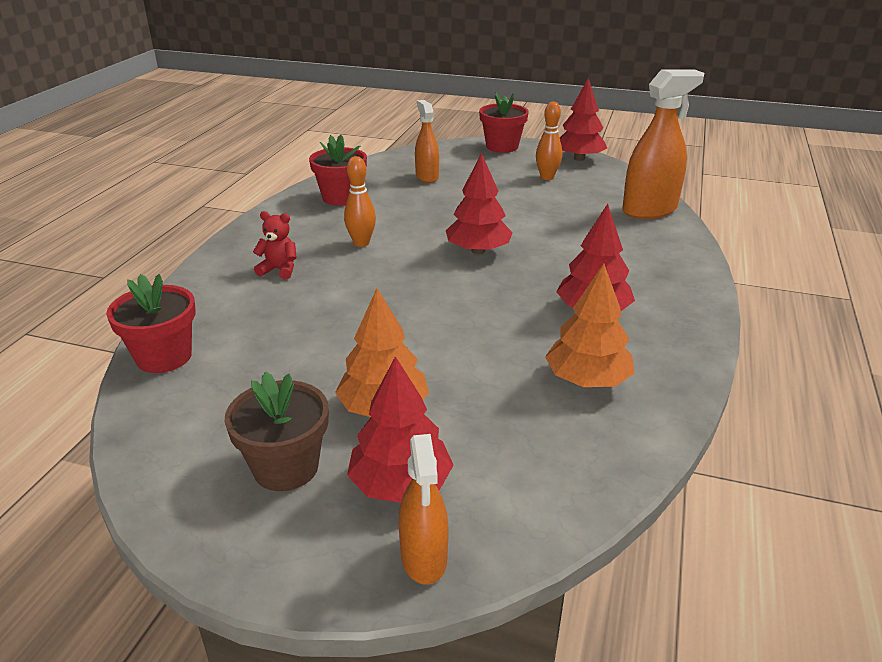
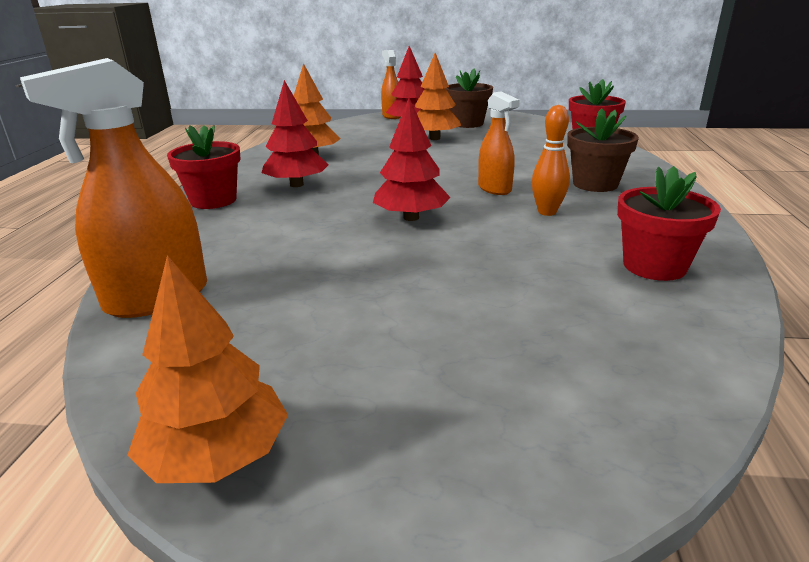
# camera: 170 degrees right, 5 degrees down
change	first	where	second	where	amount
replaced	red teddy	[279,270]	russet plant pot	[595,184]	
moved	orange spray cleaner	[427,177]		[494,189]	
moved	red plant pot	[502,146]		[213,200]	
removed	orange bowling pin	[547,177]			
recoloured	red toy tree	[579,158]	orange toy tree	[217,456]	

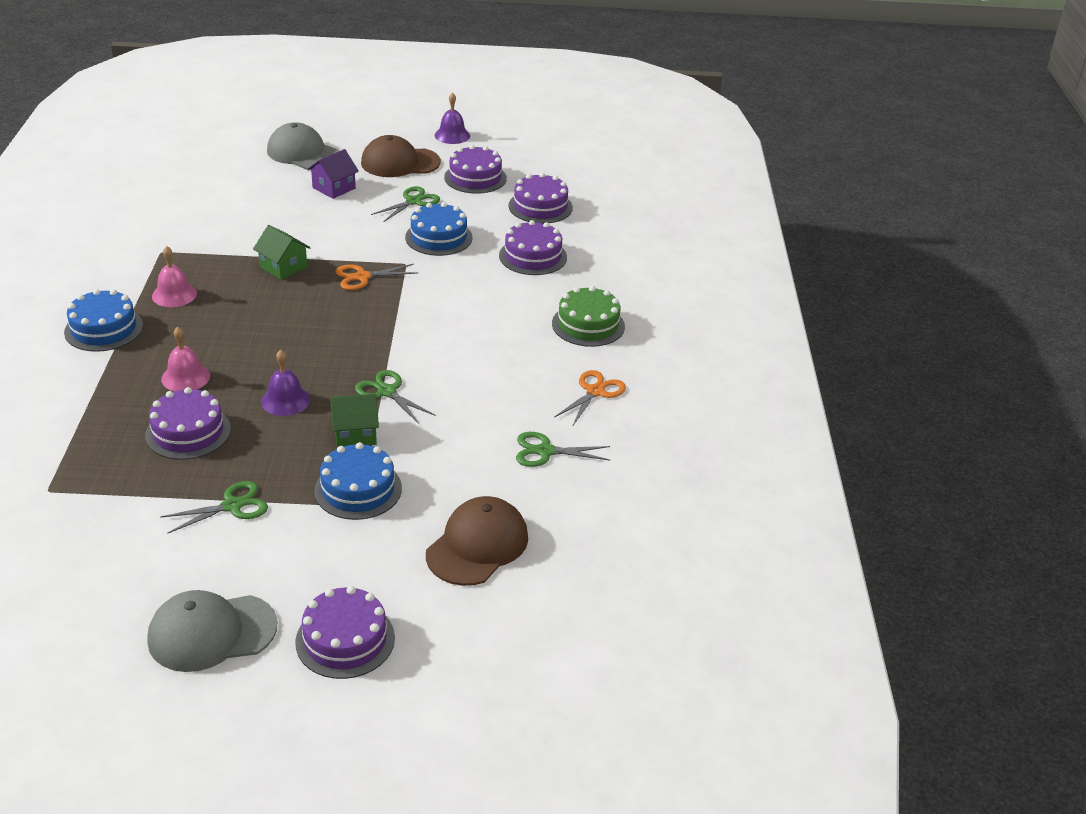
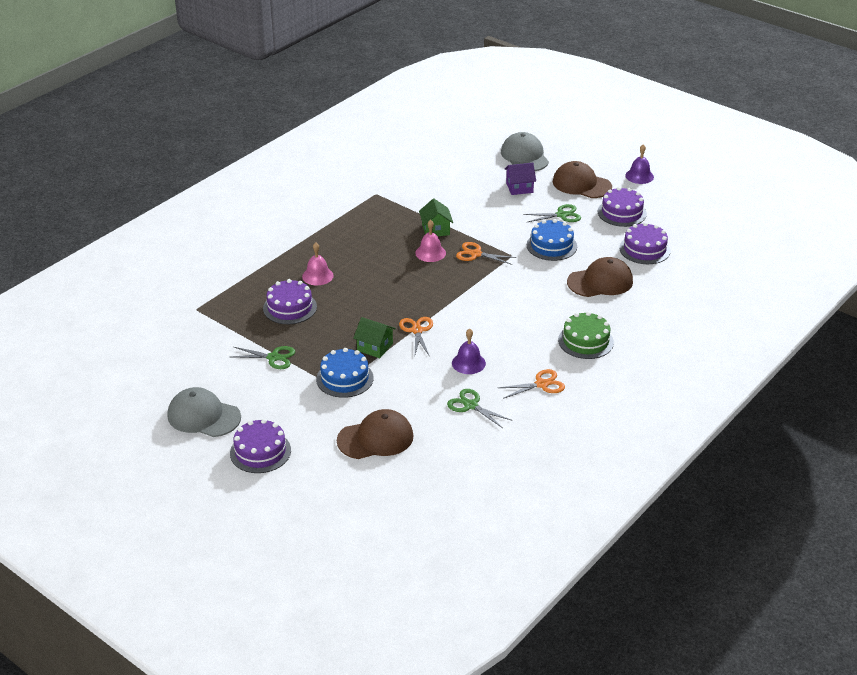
# camera: 40 degrees right, 0 degrees up
change	first	where	second	where	amount
removed	blue layer cake	[103,329]			
moved	pink bell	[174,294]		[430,253]	
moved	royal purple bell	[285,400]		[468,363]	
recoloured	green pair of scissors	[387,392]	orange pair of scissors	[417,330]	
replaced	royal purple layer cake	[533,256]	russet cap	[600,282]	

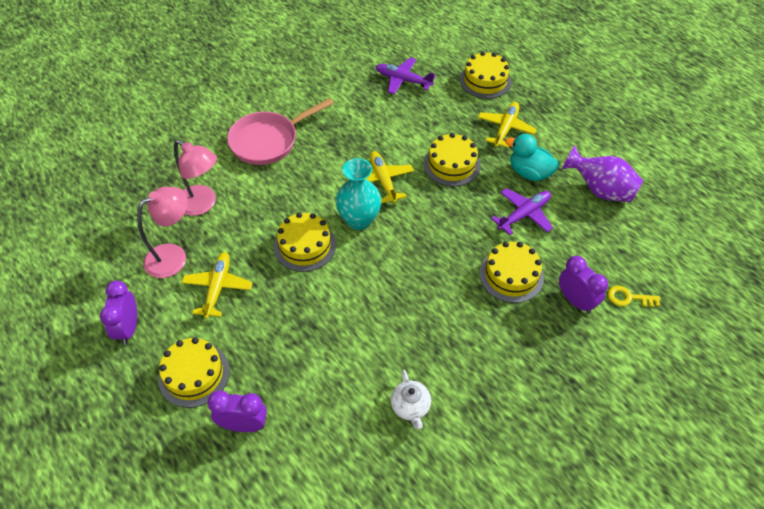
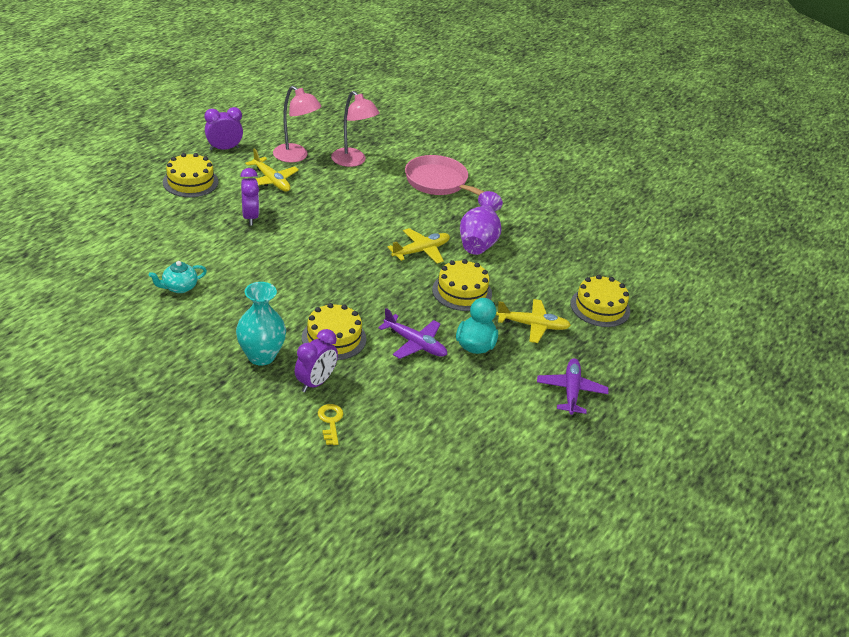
# camera: 70 degrees right, 15 degrees down
change	first	where	second	where	amount
turned	pink reading lamp	[202,204]		[353,161]	60 degrees counterclockwise
turned	golden aeroplane	[217,288]		[271,180]	60 degrees clockwise
moved	royal purple clock	[243,425]		[250,217]	
removed	golden layer cake	[305,246]			
moved	turquoise flower vase	[359,220]		[261,356]	
moved	royal purple aeroplane	[403,80]		[571,391]	
recoloured	white china teapot	[410,407]	turquoise china teapot	[179,287]	
moved	royal purple flower vase	[600,190]		[478,242]	

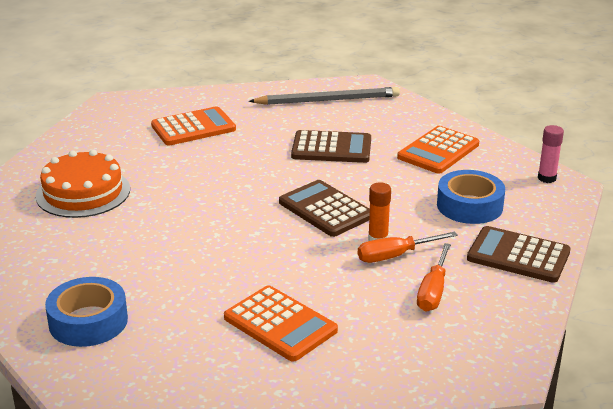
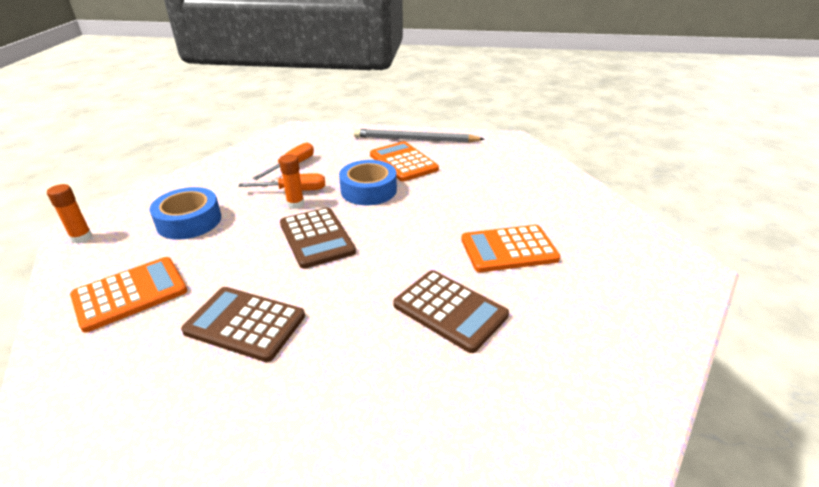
# camera: 165 degrees left, 5 degrees up
change	first	where	second	where	amount
removed	orange layer cake	[83,192]			
moved	blue roll of tape	[88,321]		[368,190]	
moved	orange calculator	[193,127]		[509,249]	
moved	ash-grey lead pencil	[328,100]		[415,139]	
moved	russet calculator	[518,256]		[450,310]	
recoloured	pink stick of glue	[546,178]	orange stick of glue	[81,237]	

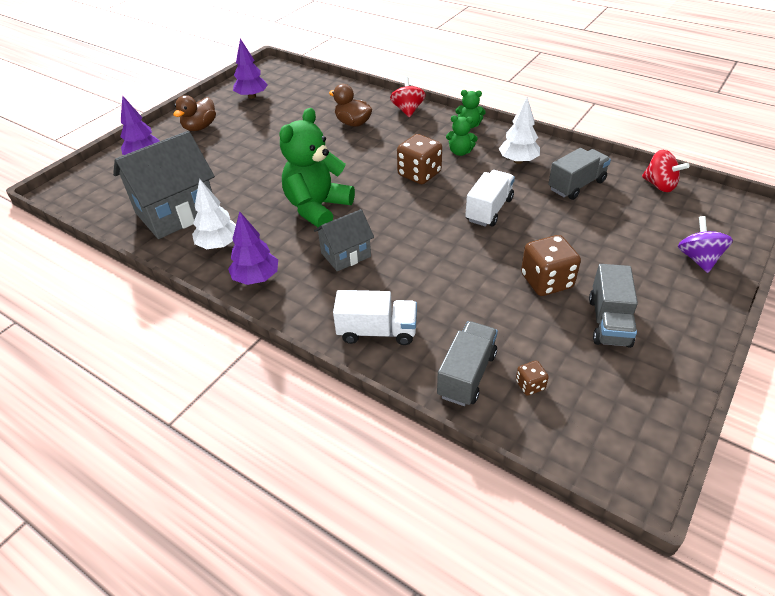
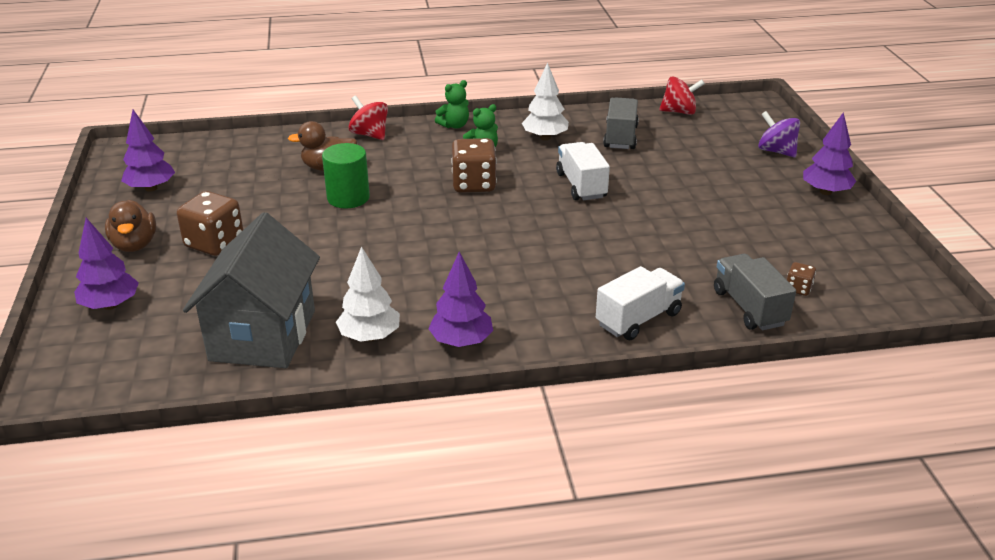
# camera: 45 degrees left, 10 degrees down
change	first	where	second	where	amount
removed	green teddy	[317,208]			
removed	ash-grey house	[346,255]			
moved	russet game die	[546,281]		[214,243]	
removed	ash-grey lorry	[609,322]			
added			green solid cylinder	[348,198]	
added			royal purple toy tree	[825,192]	

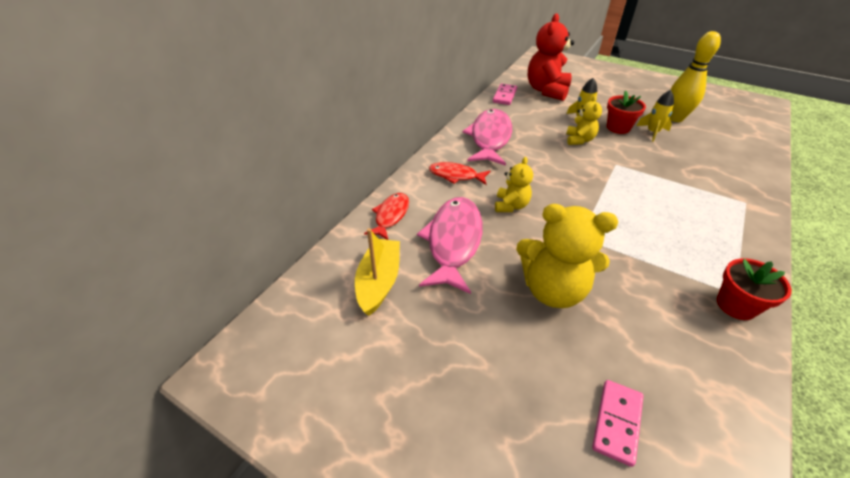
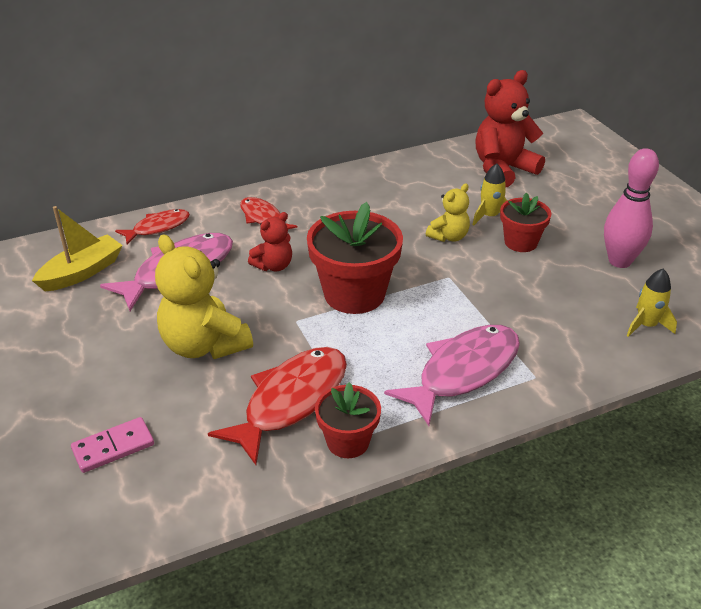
# camera: 35 degrees right, 5 degrees down
change	first	where	second	where	amount
moved	pink toy fish	[490,138]		[463,372]	
removed	pink domino piece	[504,96]			
recoloured	golden teddy	[511,205]	red teddy	[273,266]	
moved	golden toy rocket	[652,132]		[646,325]	
recoloured	golden bowling pin	[675,118]	pink bowling pin	[619,261]	
added			red toy fish	[291,401]	
added			red plant pot	[354,294]	

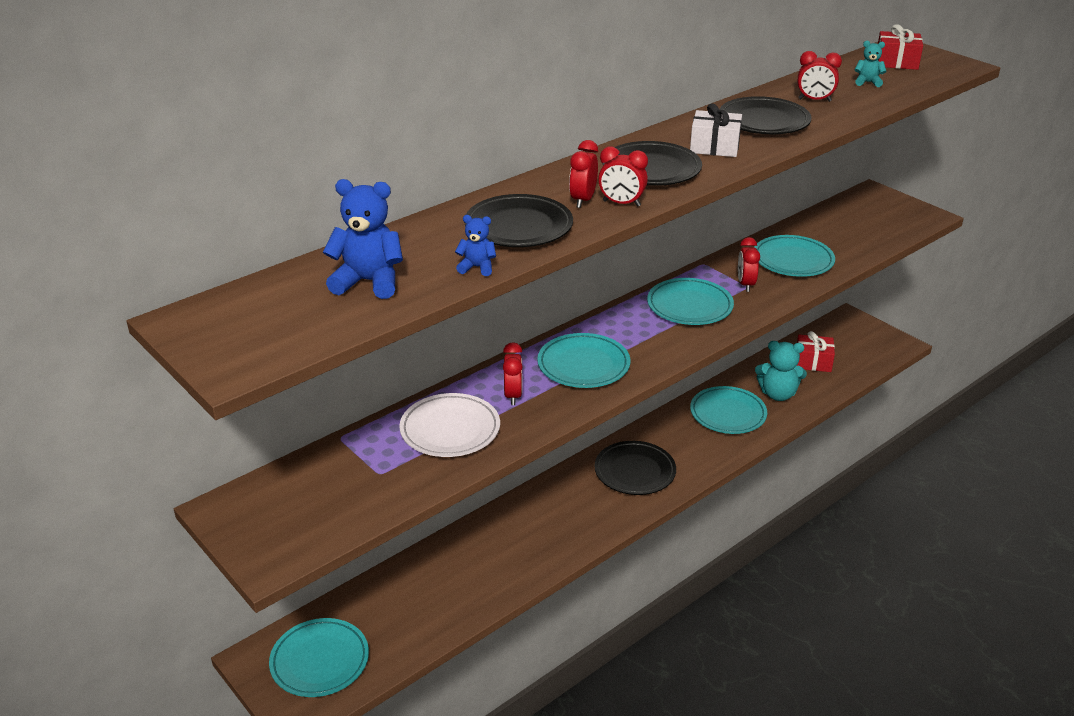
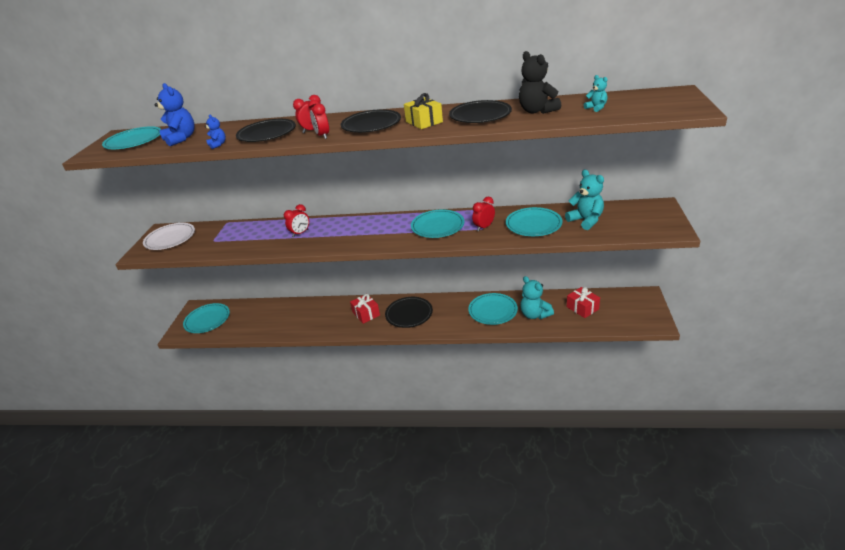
# camera: 50 degrees right, 0 degrees up
change	first	where	second	where	amount
moved	white plate	[450,430]		[170,239]	
moved	turquoise plate	[583,365]		[134,141]	
recoloured	white gift	[714,147]	golden gift	[424,122]	
replaced	red clock	[814,100]	ebony teddy	[537,111]	
moved	red gift	[896,62]		[366,314]	
added			turquoise teddy	[586,220]	

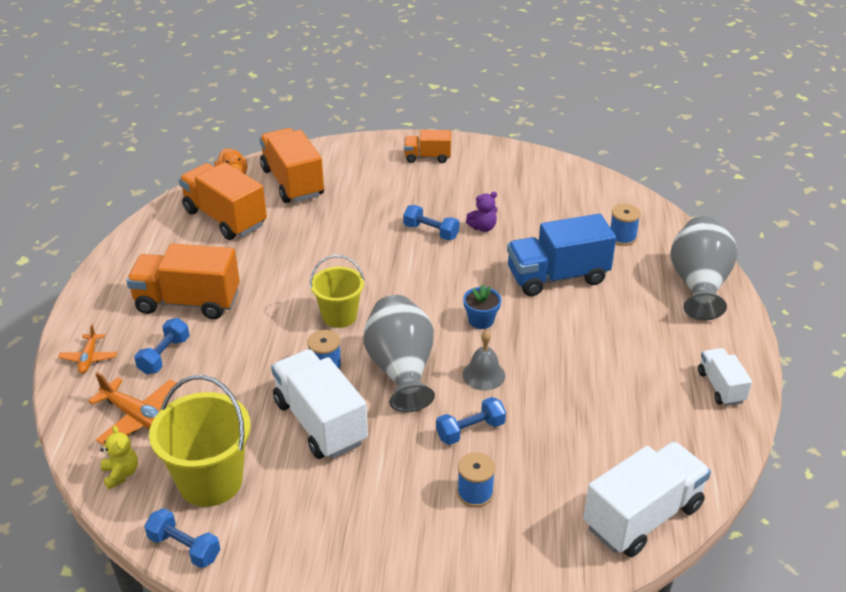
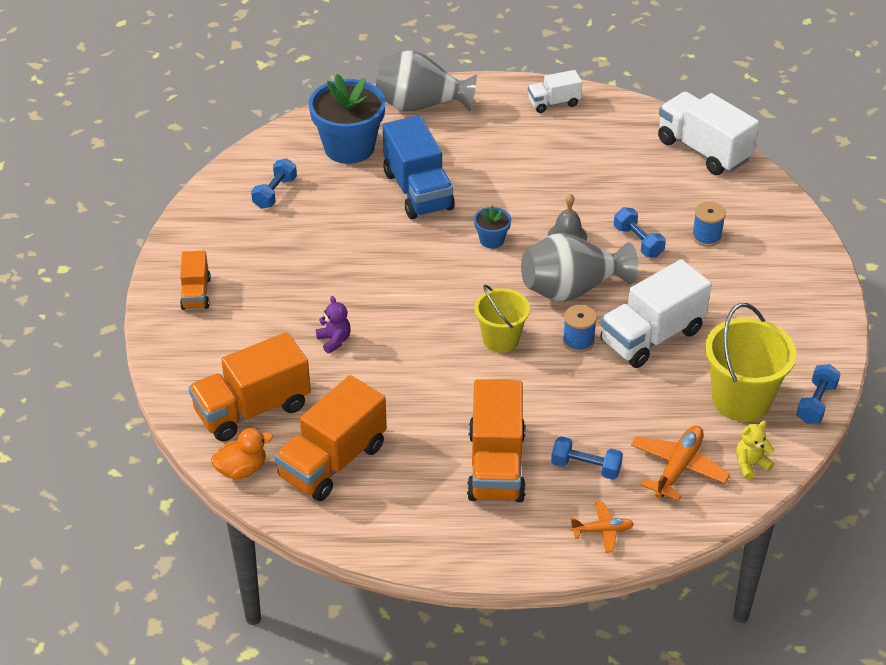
# camera: 95 degrees left, 5 degrees up
change	first	where	second	where	amount
moved	blue dumbbell	[431,232]		[275,193]	
moved	royal purple teddy	[483,227]		[334,340]	
replaced	blue reel of thread	[622,237]	blue plant pot	[349,147]	

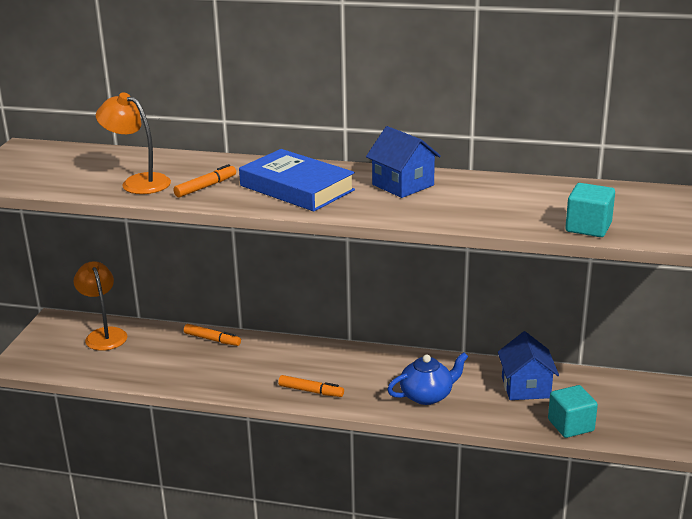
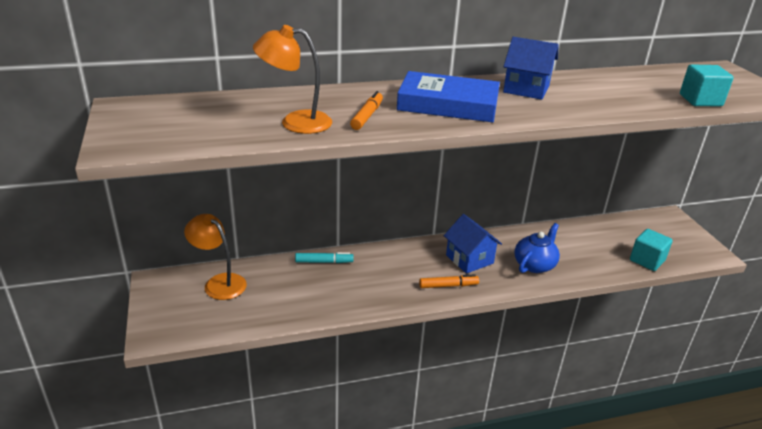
# camera: 30 degrees left, 5 degrees up
change	first	where	second	where	amount
recoloured	orange marker	[212,339]	turquoise marker	[324,262]	
moved	blue house	[526,387]		[469,259]	

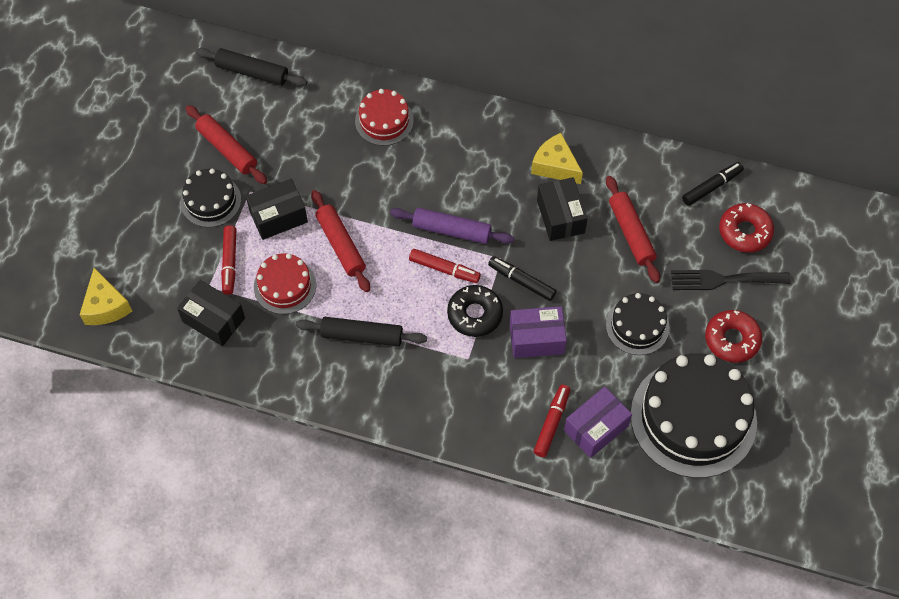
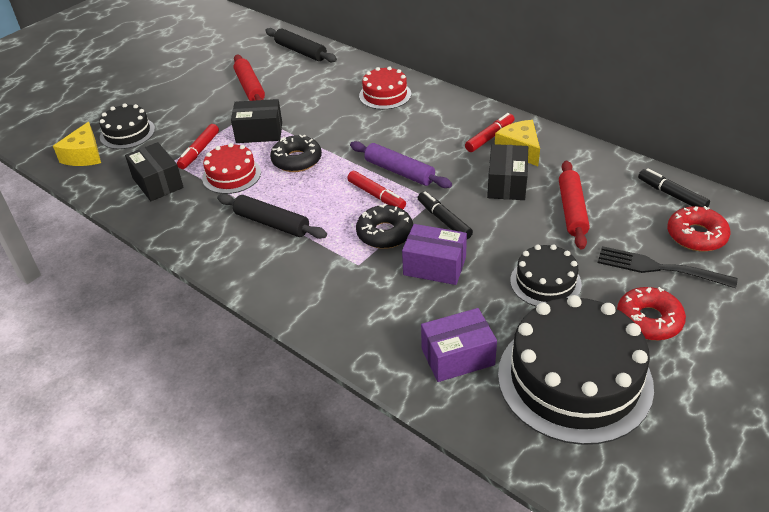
# camera: 25 degrees right, 20 degrees down
change	first	where	second	where	amount
moved	ebony layer cake	[211,201]		[127,133]	
replaced	red pastry roller	[340,245]	ebony doughnut	[297,160]	
moved	red marker	[551,423]		[489,137]	
turned	ebony marker	[711,187]		[671,195]	120 degrees counterclockwise

